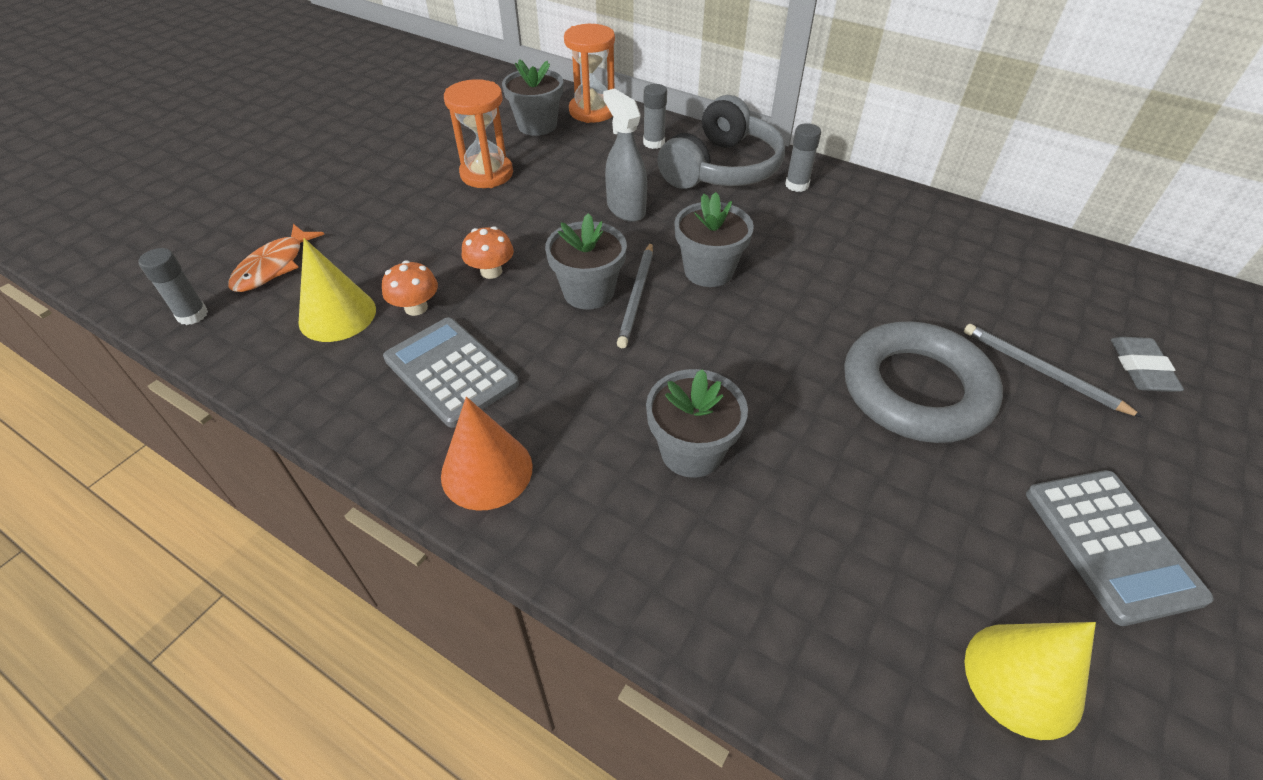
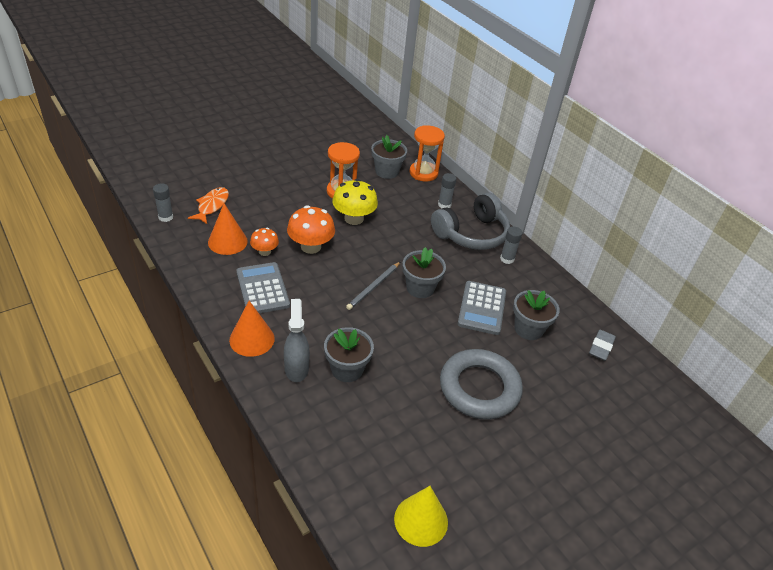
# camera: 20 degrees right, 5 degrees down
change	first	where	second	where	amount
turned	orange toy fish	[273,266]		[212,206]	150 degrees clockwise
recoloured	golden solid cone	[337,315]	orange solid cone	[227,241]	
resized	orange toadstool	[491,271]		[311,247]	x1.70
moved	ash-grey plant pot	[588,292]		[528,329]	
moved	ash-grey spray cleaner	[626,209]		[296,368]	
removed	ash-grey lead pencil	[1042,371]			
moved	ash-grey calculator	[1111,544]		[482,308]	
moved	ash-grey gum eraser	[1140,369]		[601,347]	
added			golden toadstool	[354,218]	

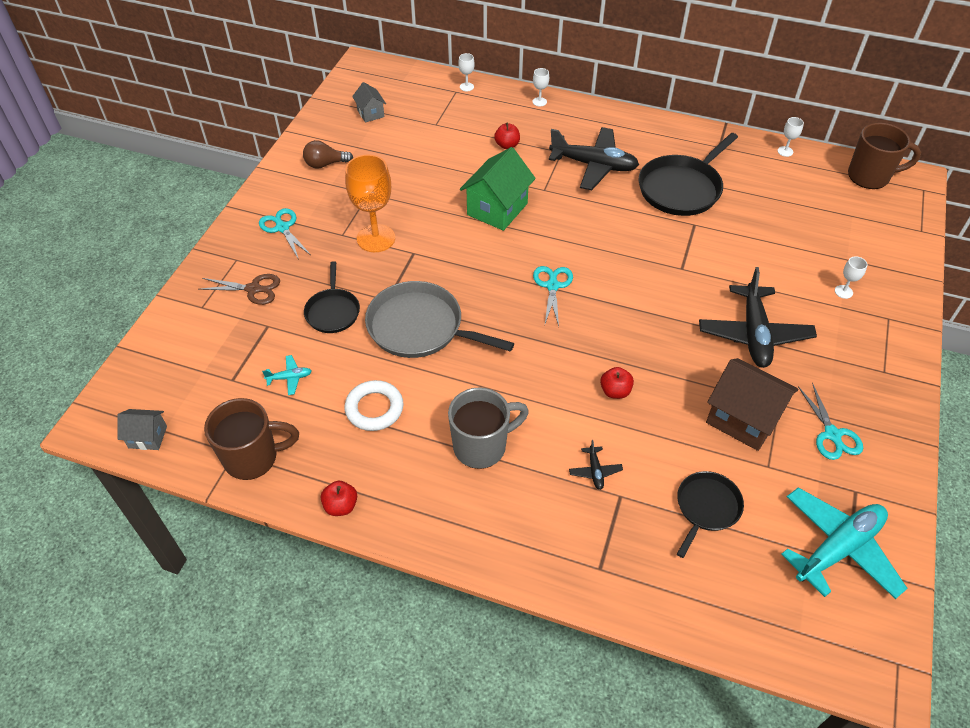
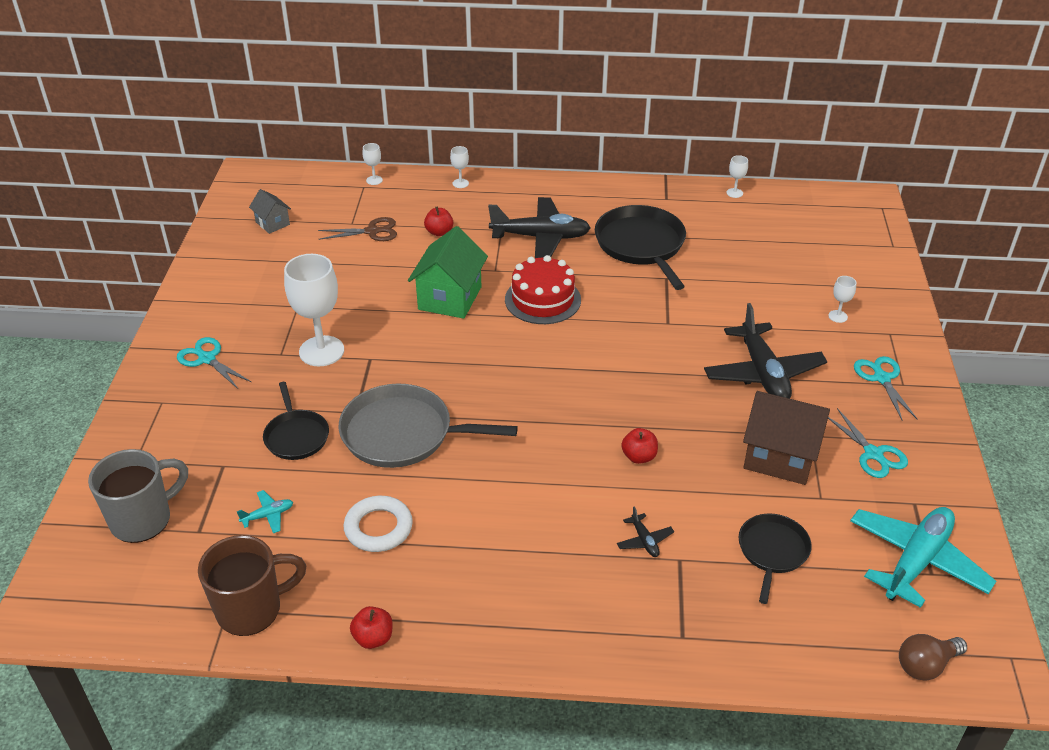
# camera: 15 degrees left, 10 degrees down
change	first	where	second	where	amount
removed	ash-grey house	[148,437]			
moved	russet pair of scissors	[253,289]		[372,231]	
moved	russet light bulb	[325,164]		[926,665]	
recoloured	orange wine glass	[376,238]	white wine glass	[321,351]	
moved	ash-grey coffee mug	[481,446]		[143,519]	
moved	turquoise pair of scissors	[552,286]		[882,378]	
turned	ebony pan	[682,188]		[641,245]	135 degrees clockwise
removed	russet coffee mug	[870,176]			
added			red layer cake	[542,299]	

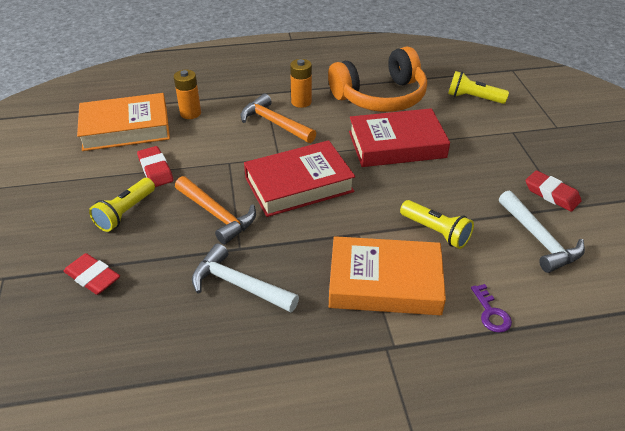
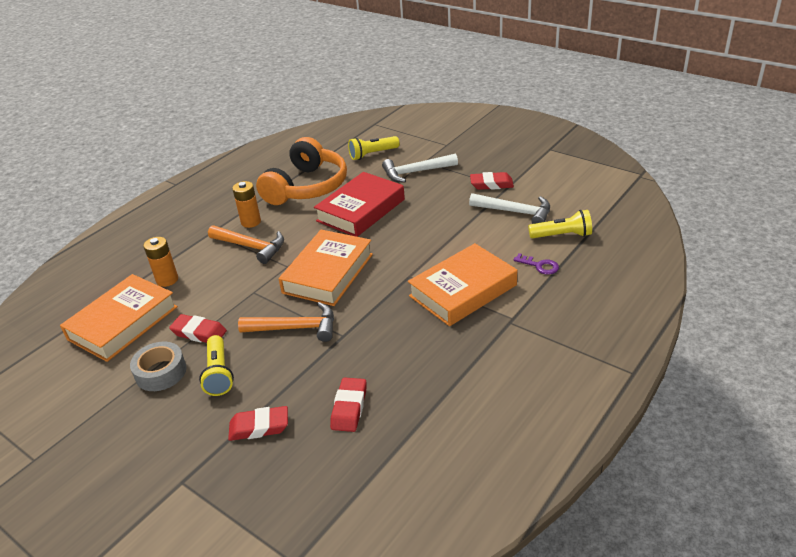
# camera: 40 degrees left, 5 degrees down
change	first	where	second	where	amount
moved	white carpenter's hammer	[239,285]		[416,172]	
turned	orange carpenter's hammer	[275,123]		[251,247]	150 degrees counterclockwise
recoloured	red hardcover	[299,184]	orange hardcover	[328,273]	
moved	golden torch	[436,232]		[562,235]	
added			ash-grey roll of tape	[161,372]	
added			red gum eraser	[349,408]	

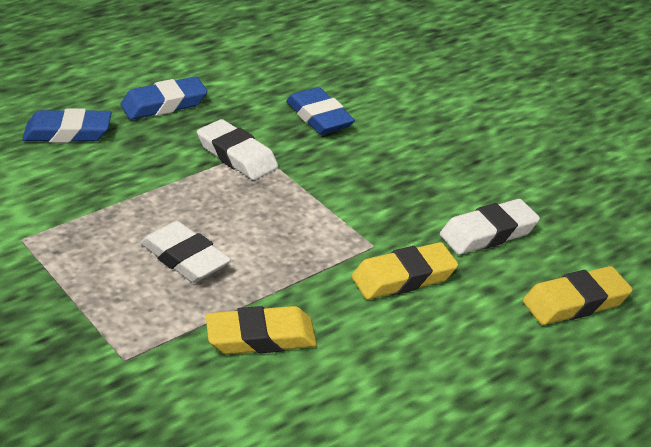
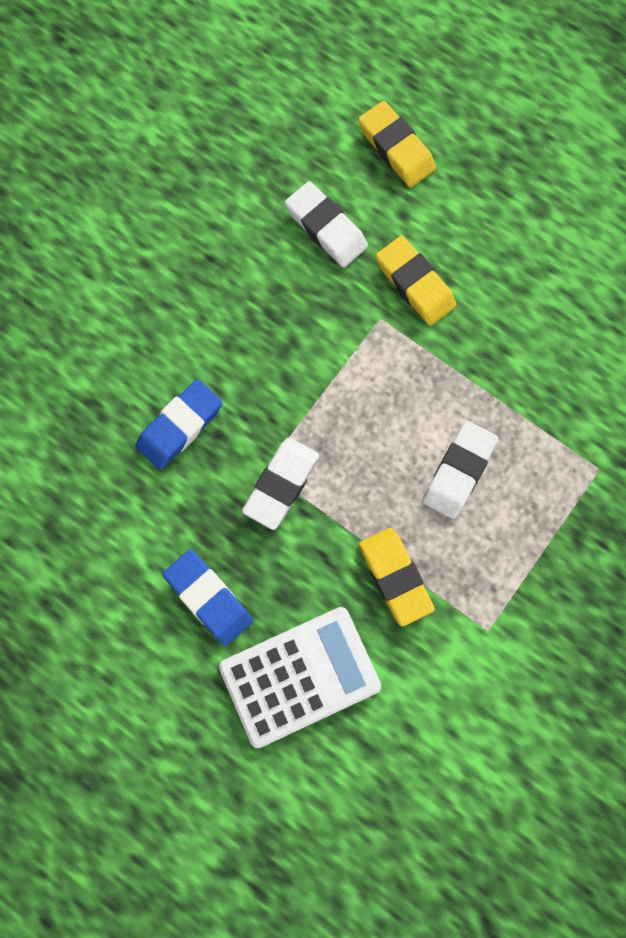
# camera: 105 degrees left, 40 degrees up
change	first	where	second	where	amount
replaced	blue gum eraser	[68,133]	white calculator	[300,676]	
moved	golden gum eraser	[261,337]		[395,577]	

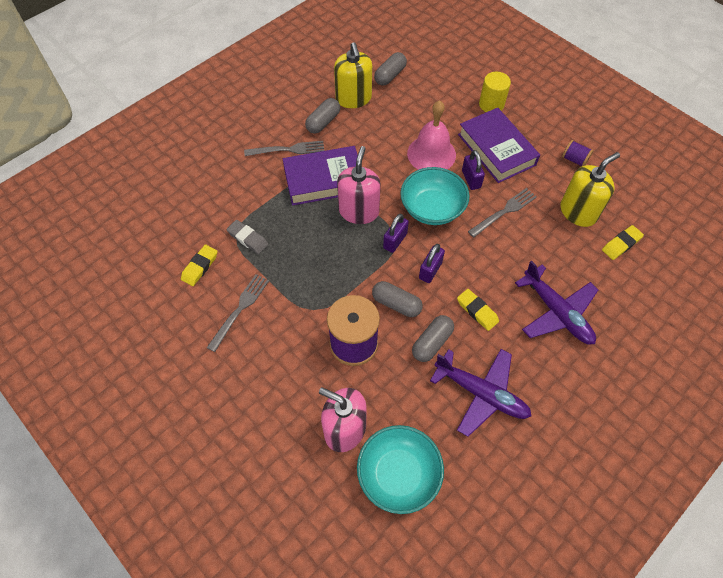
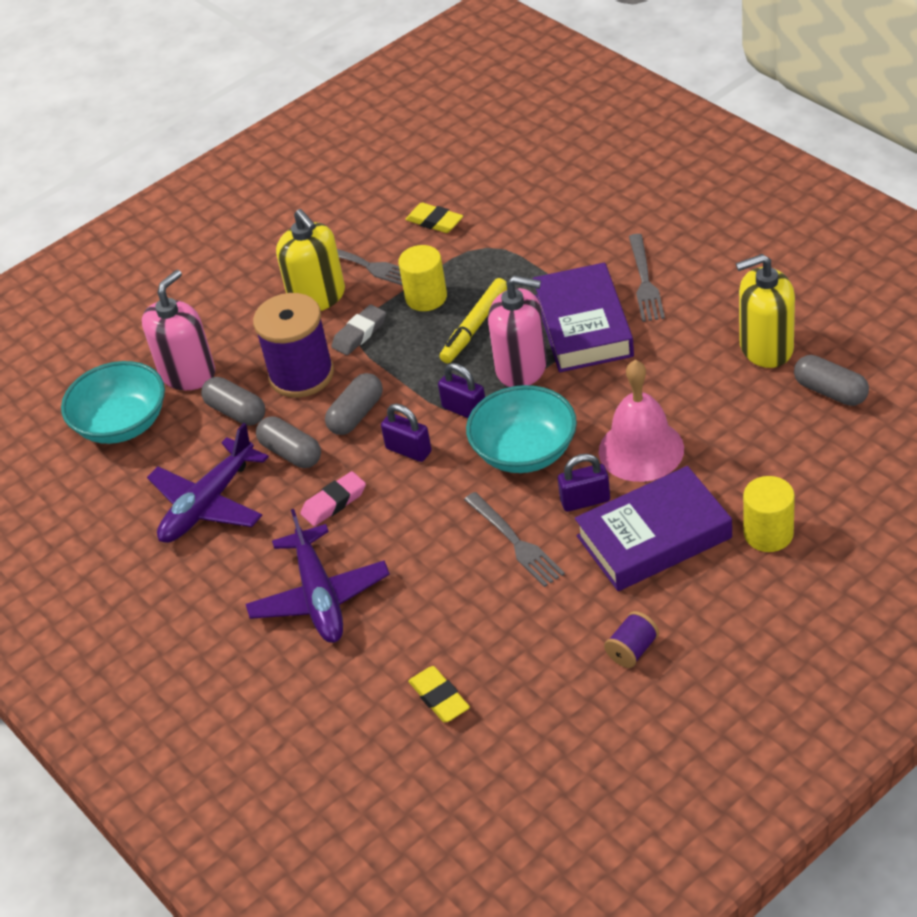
# camera: 100 degrees right, 15 degrees down
change	first	where	second	where	amount
moved	ash-grey gum eraser	[248,238]		[359,333]	
moved	ash-grey pill	[323,122]		[236,412]	
recoloured	golden gum eraser	[477,311]	pink gum eraser	[334,502]	
turned	royal purple aeroplane	[557,312]		[319,597]	75 degrees counterclockwise
moved	golden soap pump	[578,212]		[317,297]	
added			golden solid cylinder	[426,297]	
added			golden marker	[475,327]	

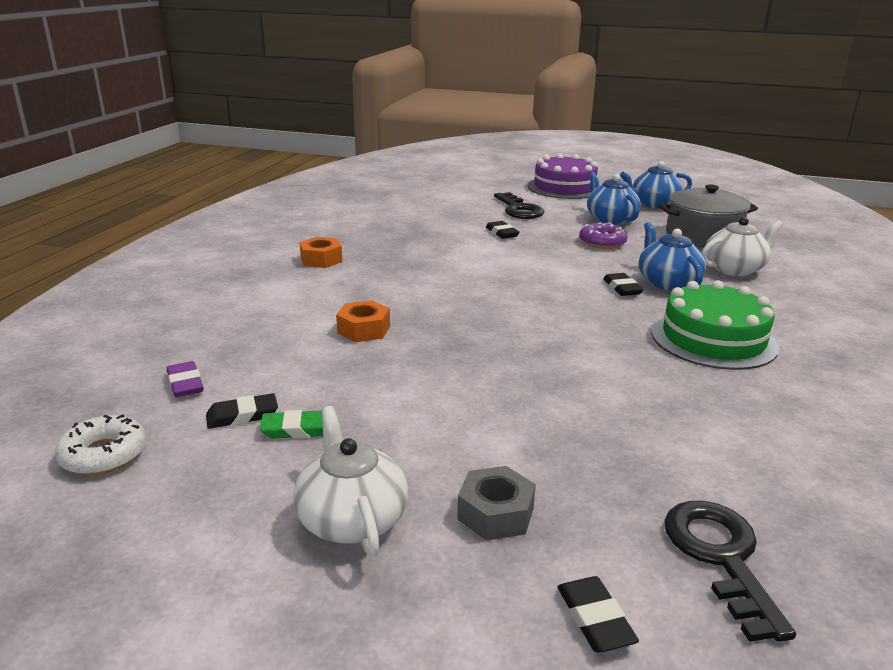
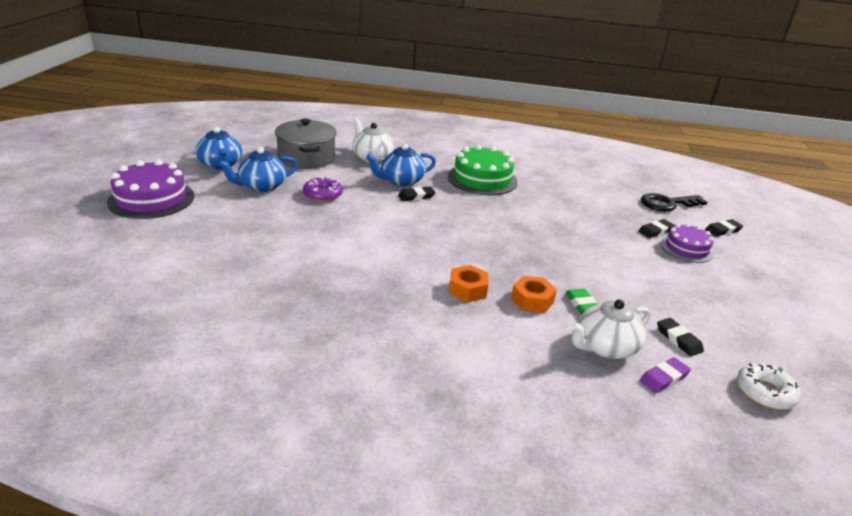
# camera: 100 degrees left, 5 degrees up
change	first	where	second	where	amount
moved	green gum eraser	[298,429]		[582,305]	
moved	white china teapot	[351,519]		[605,347]	
moved	orange hex nut	[321,260]		[467,289]	
replaced	ash-grey hex nut	[495,513]	royal purple layer cake	[687,248]	
moved	ebony gum eraser	[502,233]		[655,231]	
removed	ebony latchkey	[519,210]			

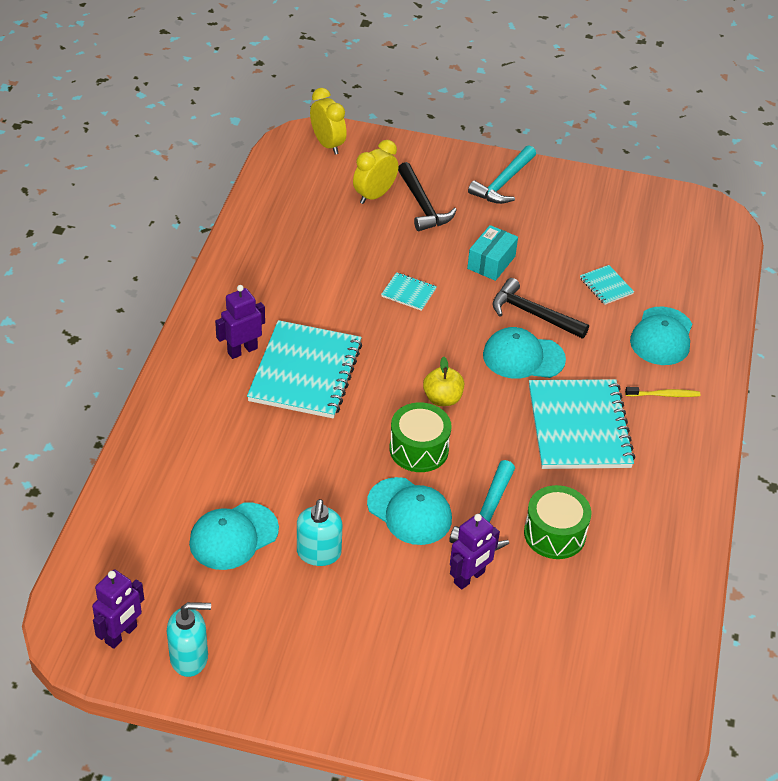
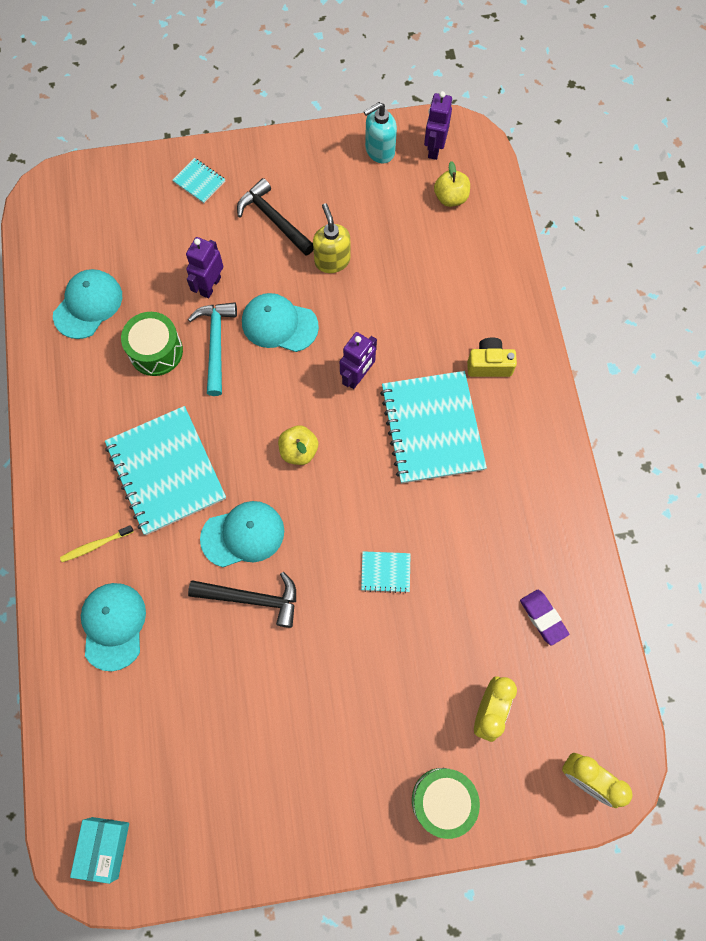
# camera: 160 degrees right, 25 degrees up
change	first	where	second	where	amount
moved	turquoise cap	[233,536]		[88,305]	
moved	royal purple toy robot	[242,350]		[357,376]	
recoloured	turquoise soap pump	[319,553]	golden soap pump	[332,260]	
moved	green snare drum	[419,449]		[442,800]	
moved	ebony carpenter's hammer	[422,205]		[274,219]	
moved	turquoise package	[491,262]		[104,847]	
removed	turquoise carpenter's hammer	[503,183]			
moved	turquoise notebook	[606,286]		[199,182]	
added			golden toy apple	[450,198]	
added			golden camera	[489,364]	
added			royal purple gum eraser	[543,617]	

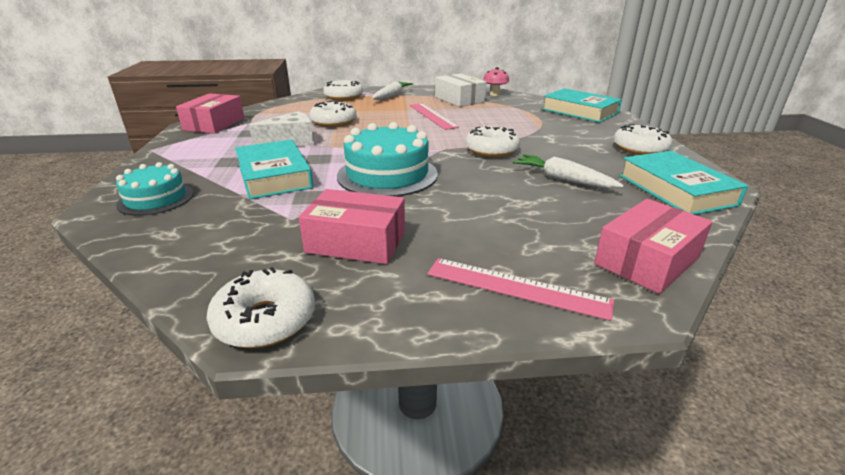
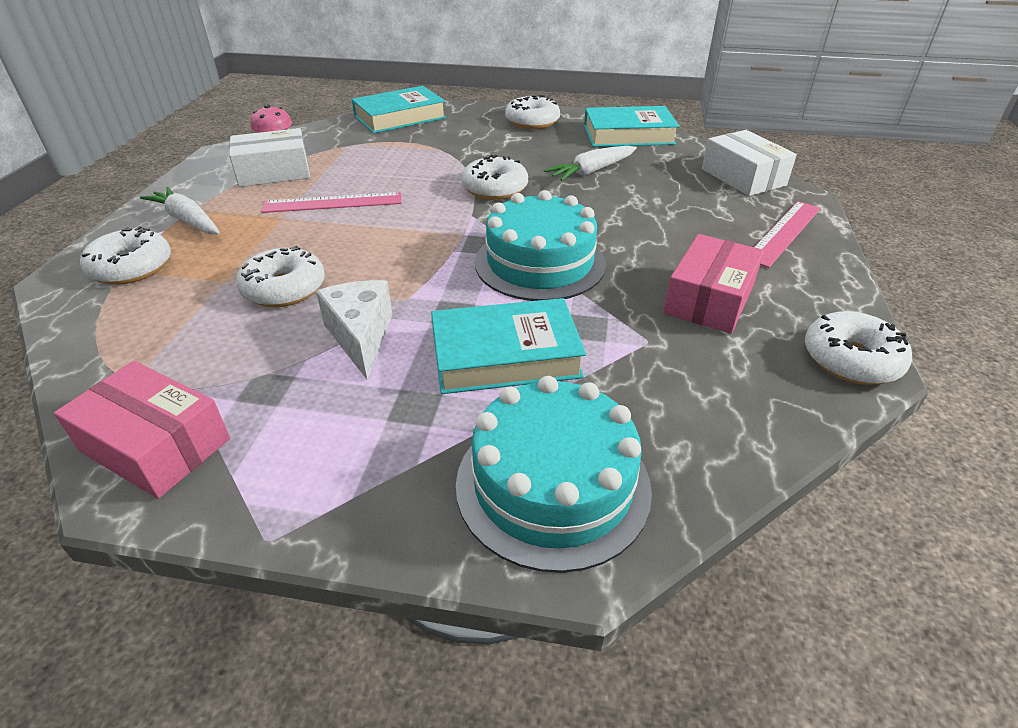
# camera: 75 degrees left, 10 degrees up
change	first	where	second	where	amount
resized	turquoise layer cake	[156,199]		[553,484]	x1.62
recoloured	pink package	[647,260]	white package	[743,177]	

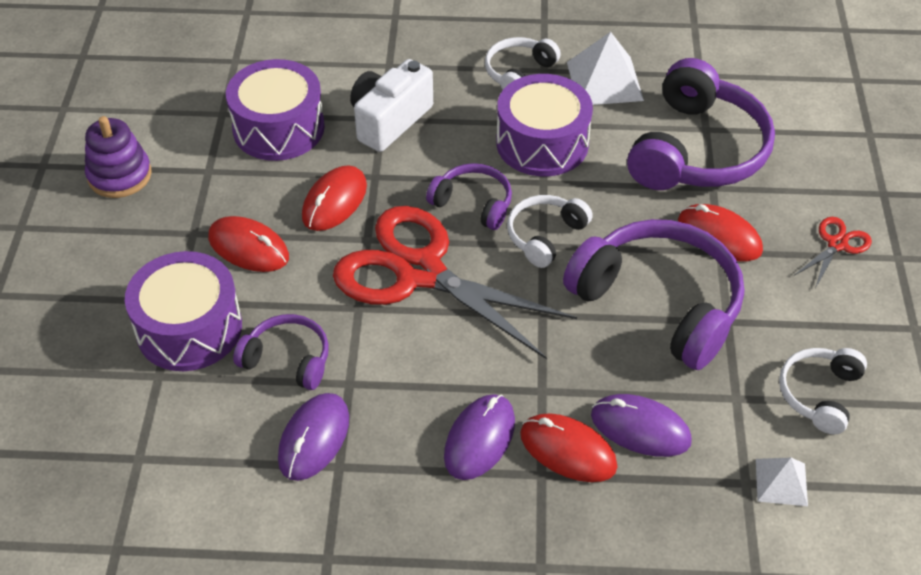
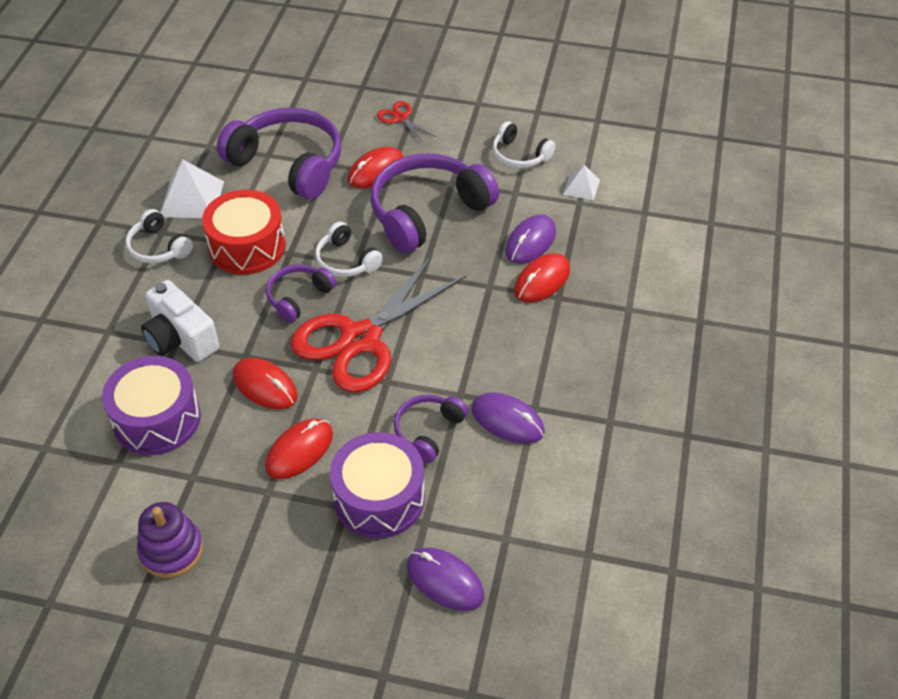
# camera: 80 degrees left, 0 degrees up
change	first	where	second	where	amount
moved	royal purple PC mouse	[479,439]		[445,581]	
recoloured	royal purple snare drum	[542,143]	red snare drum	[247,246]	

